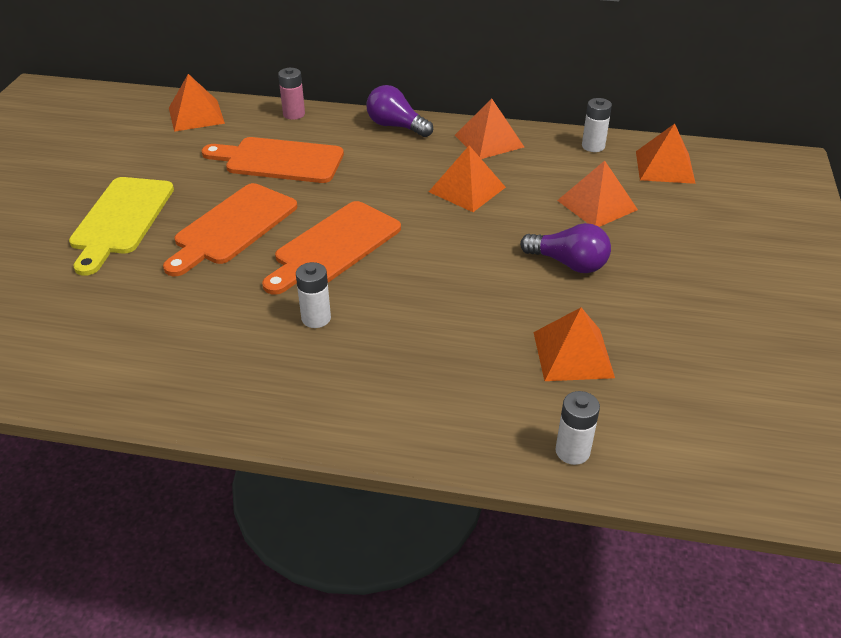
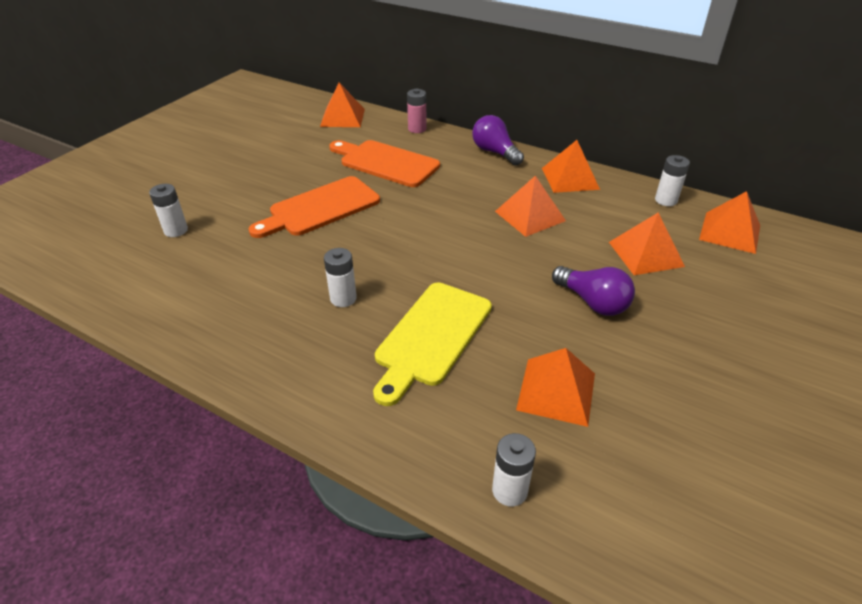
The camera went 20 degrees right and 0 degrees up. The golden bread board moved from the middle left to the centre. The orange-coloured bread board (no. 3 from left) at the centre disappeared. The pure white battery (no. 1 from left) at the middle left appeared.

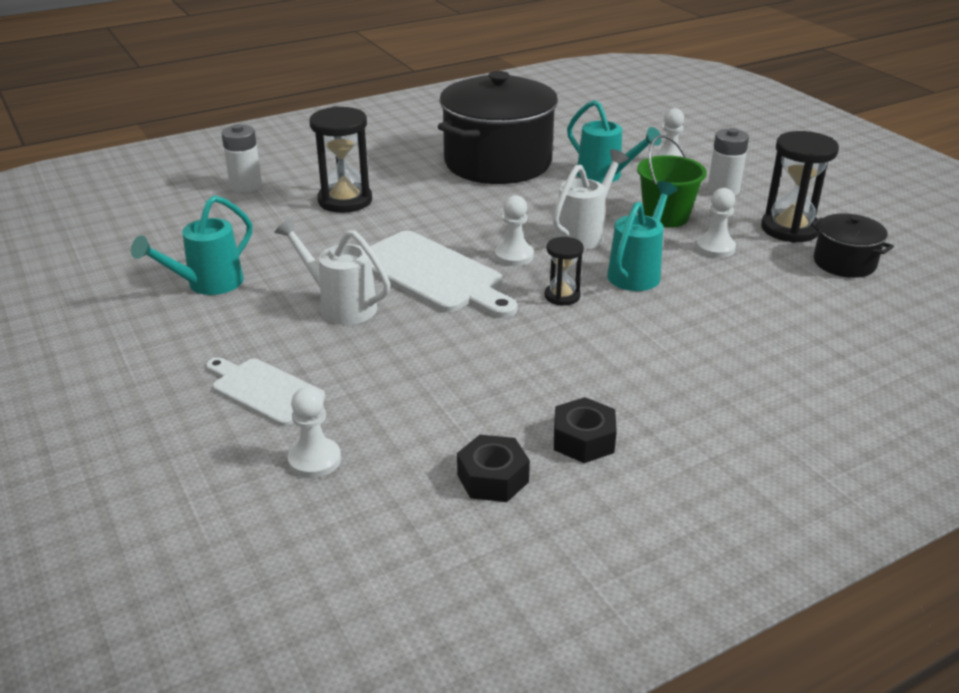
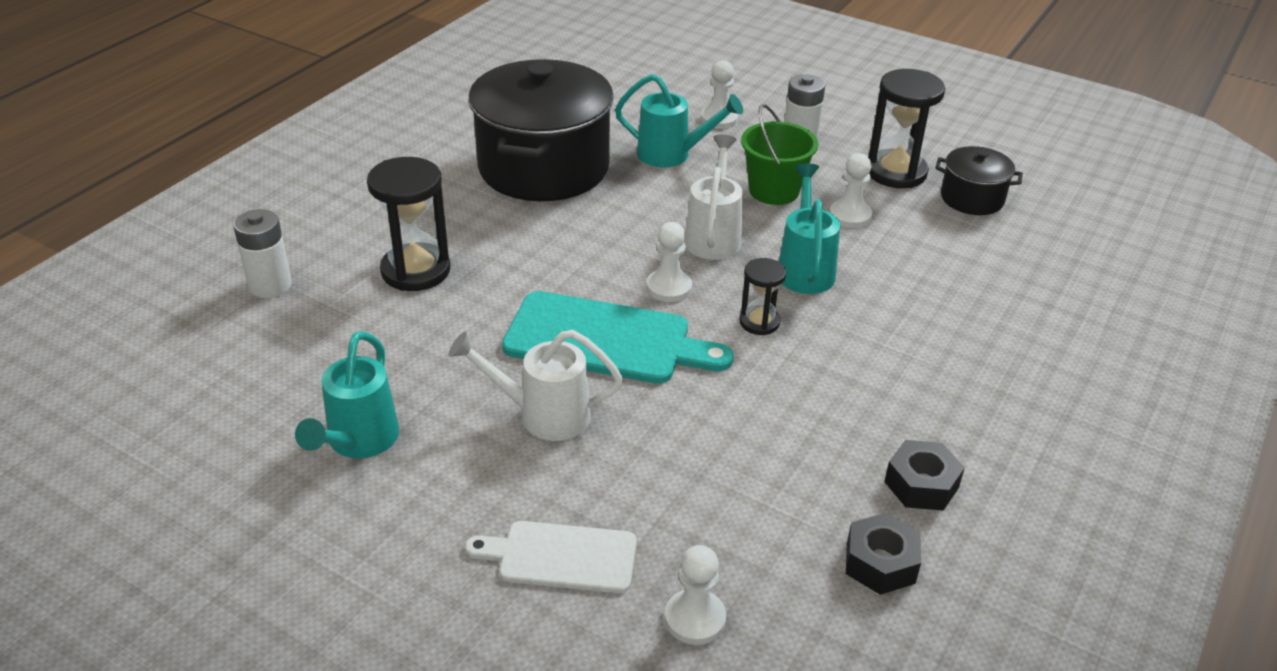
The camera went 30 degrees left and 5 degrees up. The pure white bread board (no. 2 from left) at the centre became the aqua bread board at the centre.

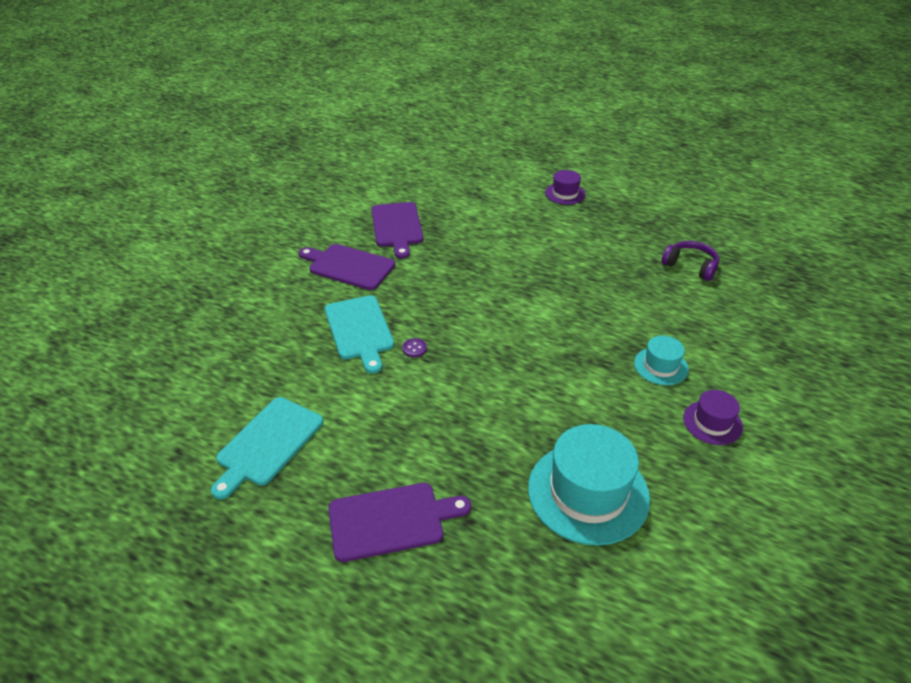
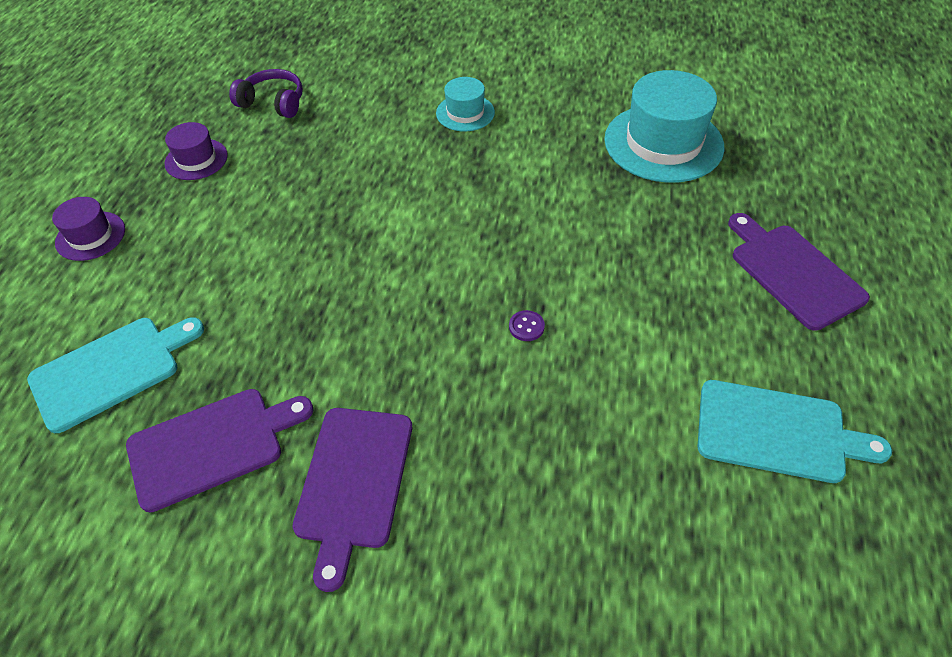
The camera went 105 degrees left and 10 degrees up. The aqua bread board (no. 2 from left in the first image) moved from the centre to the middle left. The royal purple over-ear headphones at the middle right turned 90 degrees clockwise. The royal purple tall hat (no. 2 from left) moved from the middle right to the top left.

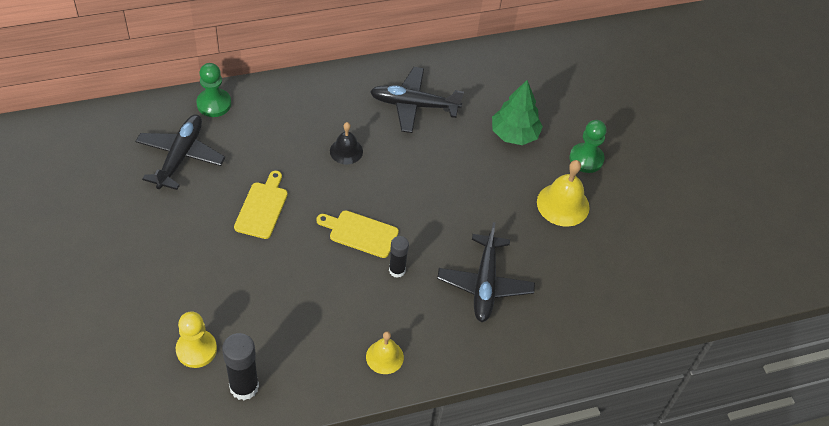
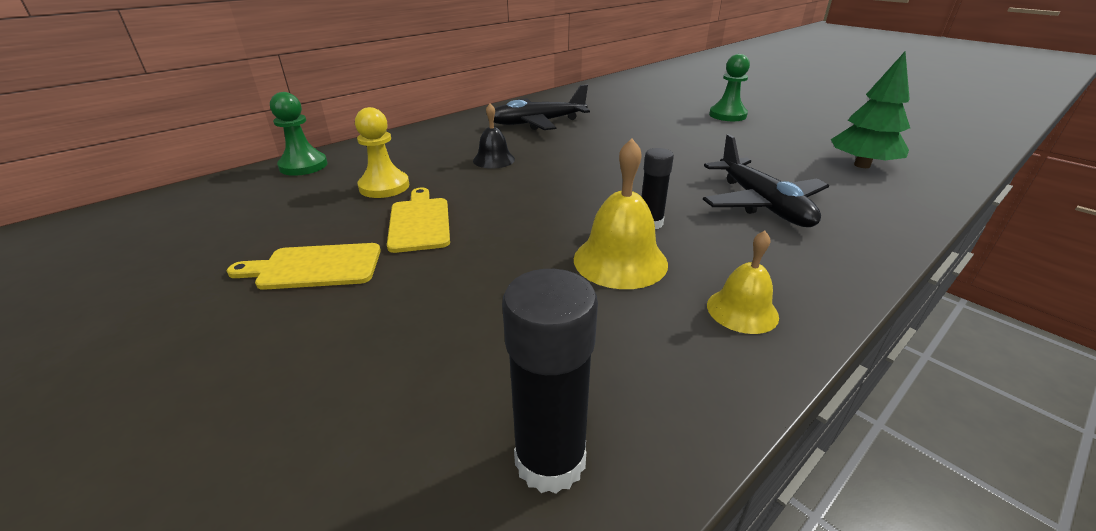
The camera went 20 degrees left and 20 degrees down. The ebony toy plane (no. 1 from left) at the middle left disappeared. The golden game pawn moved from the bottom left to the top centre. The golden bread board (no. 2 from left in the first image) moved from the centre to the middle left. The leaf-green tree moved from the top centre to the top right. The golden bell (no. 2 from left in the first image) moved from the middle right to the centre.

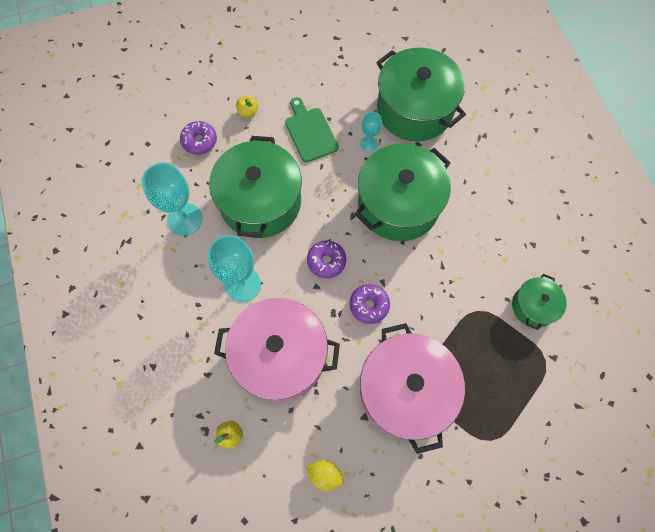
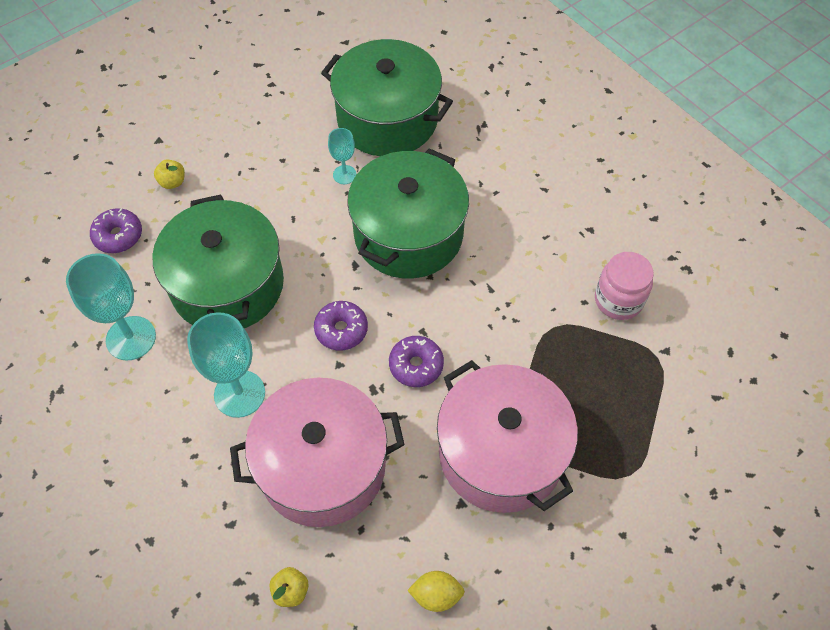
The camera went 20 degrees left and 10 degrees down. The leaf-green bread board at the top centre disappeared. The leaf-green pot (no. 4 from left) at the middle right was replaced by the pink jar at the middle right.

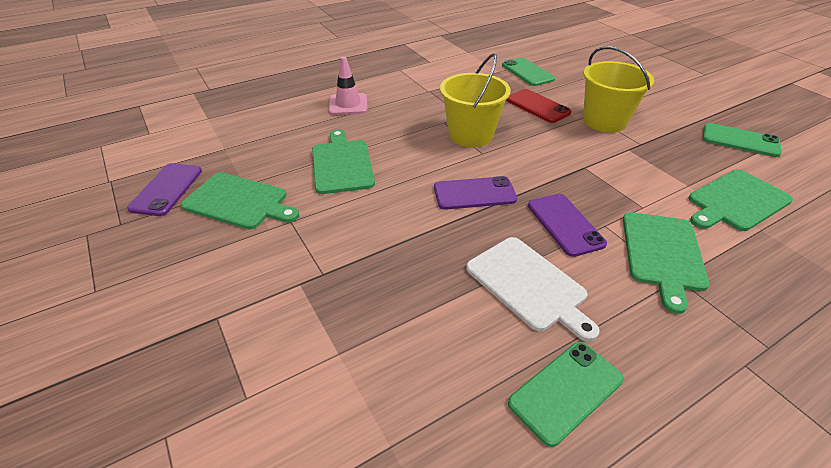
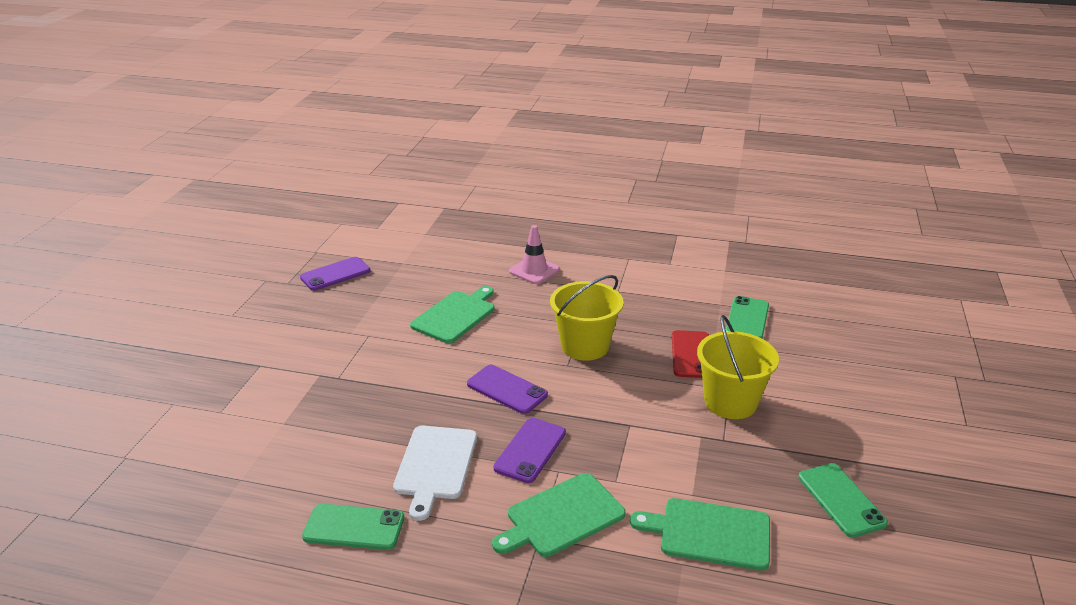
The camera went 45 degrees right and 10 degrees down. The leaf-green bread board (no. 1 from left) at the middle left disappeared.

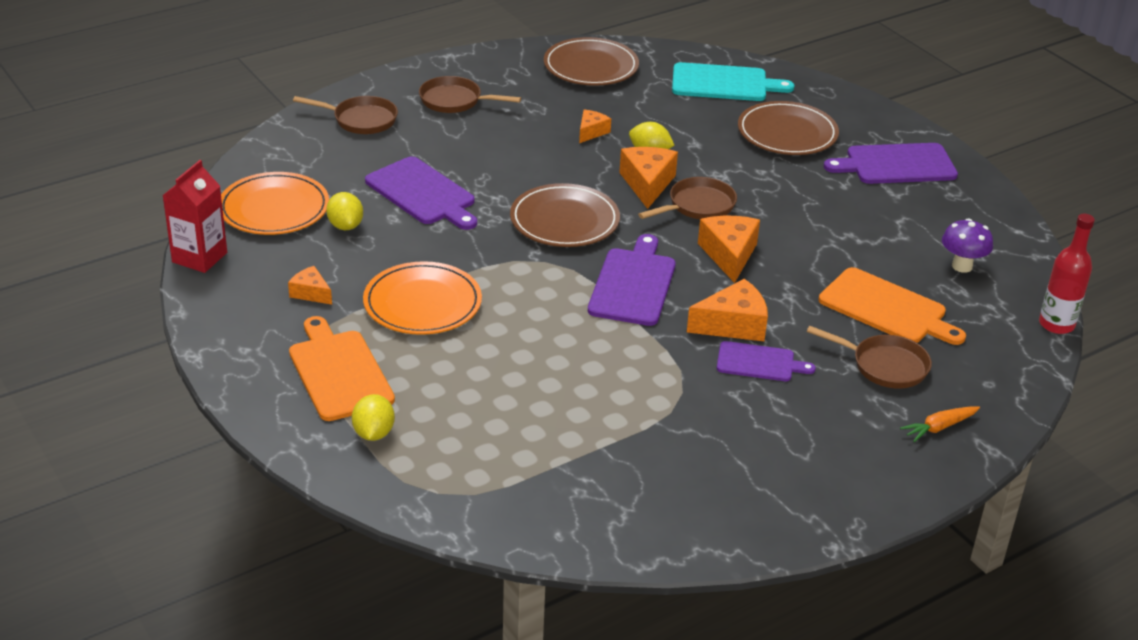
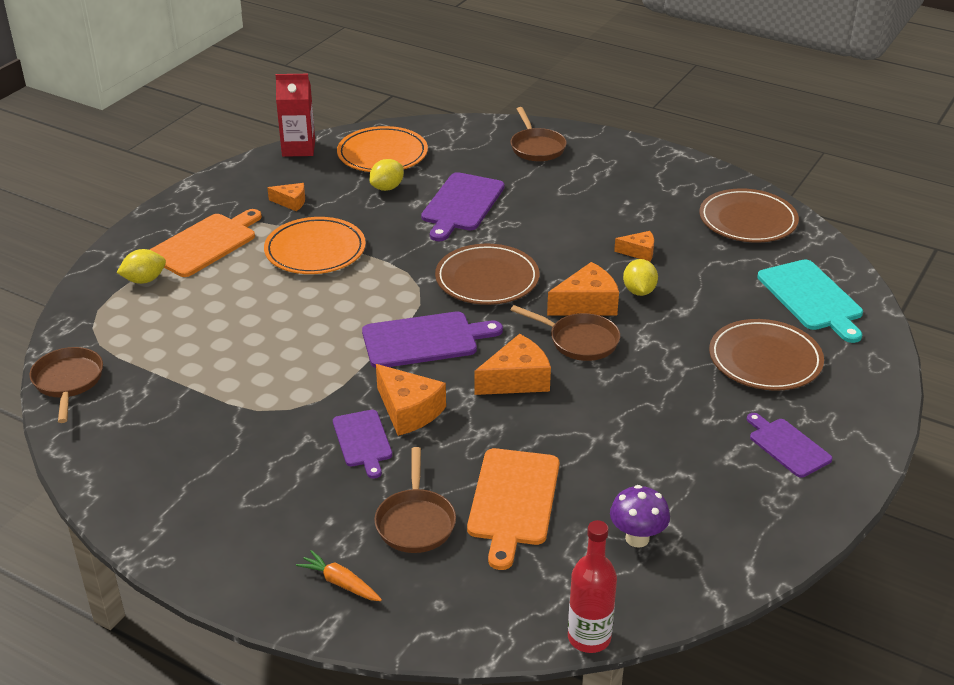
The camera went 65 degrees right and 0 degrees up. The orange-coloured piece of cheese (no. 1 from left) at the middle left turned 90 degrees clockwise. The dark brown frying pan (no. 2 from left in the first image) moved from the top centre to the middle left. The royal purple bread board (no. 4 from left) at the top right changed to 0.63 times the size.

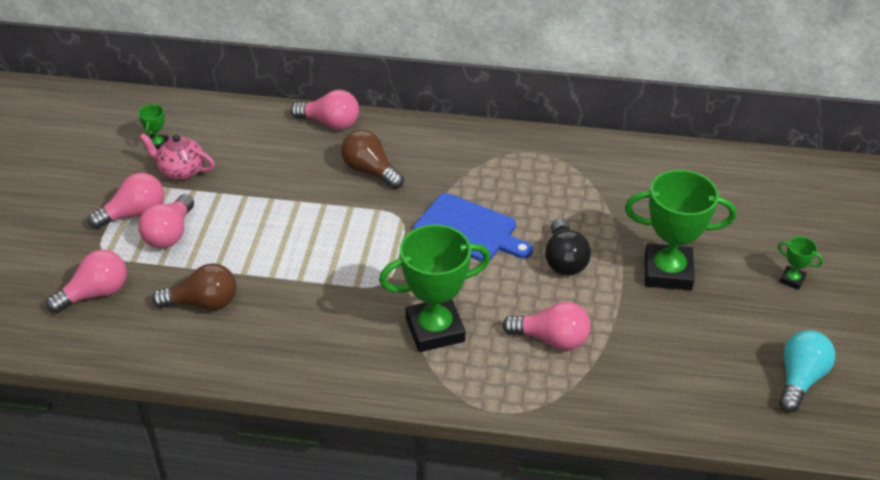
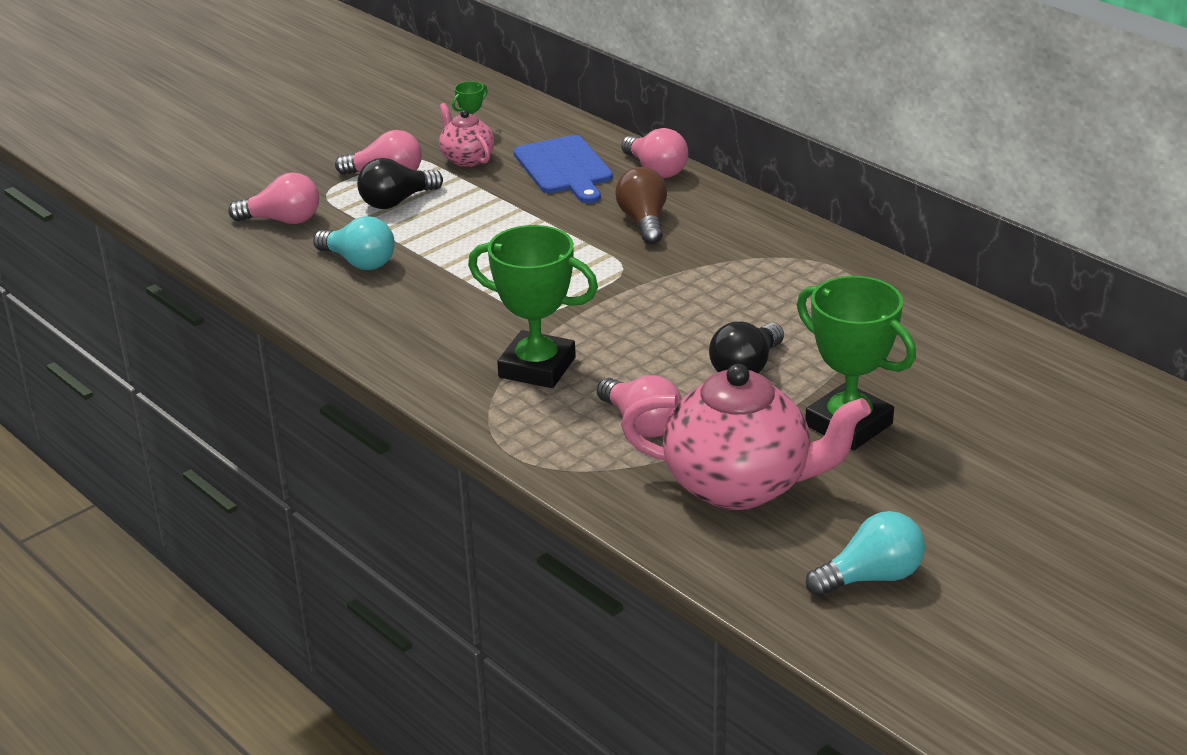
The camera went 40 degrees right and 10 degrees down. The pink lightbulb (no. 3 from left) at the middle left became the ebony lightbulb (no. 1 from left) at the top centre. The dark brown lightbulb (no. 1 from left) at the middle left became the aqua lightbulb (no. 1 from left) at the top left. The blue bread board moved from the centre to the top centre. The leaf-green trophy (no. 4 from left) at the middle right disappeared. The pink china teapot (no. 2 from left) at the centre appeared.

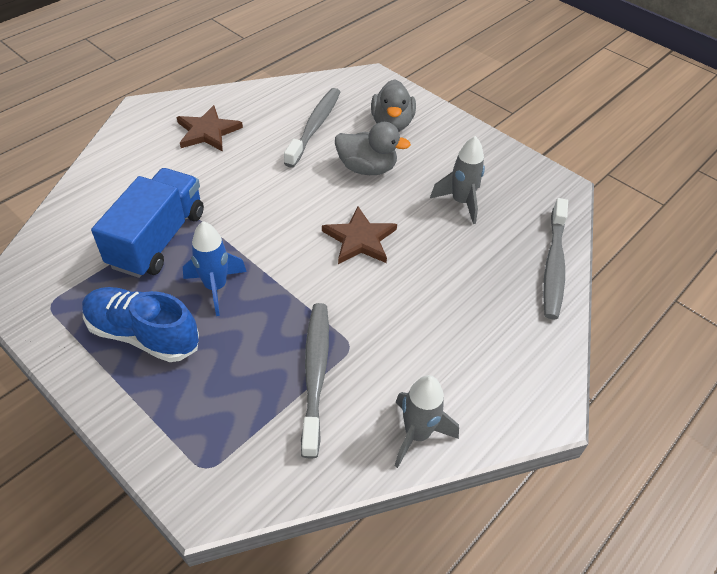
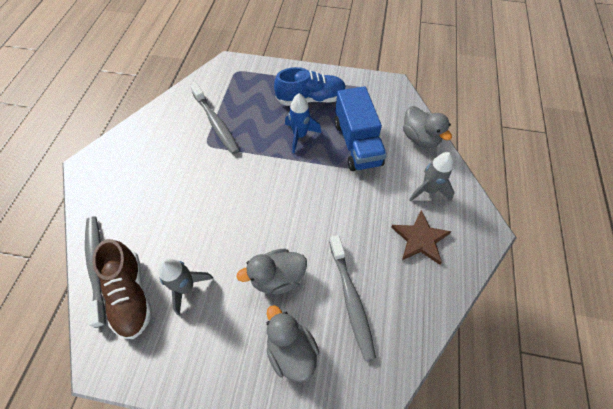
The camera went 150 degrees right and 10 degrees up. The dark brown five-pointed star (no. 2 from left) at the centre disappeared. The ash-grey rocket (no. 1 from left in the first image) moved from the bottom centre to the middle right. The dark brown lace-up shoe at the bottom left appeared. The ash-grey rubber duck (no. 3 from left) at the top right appeared.

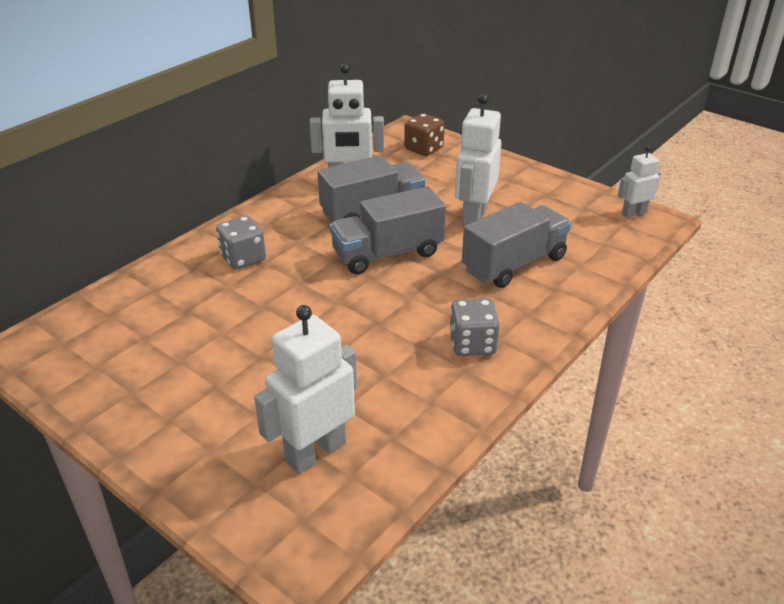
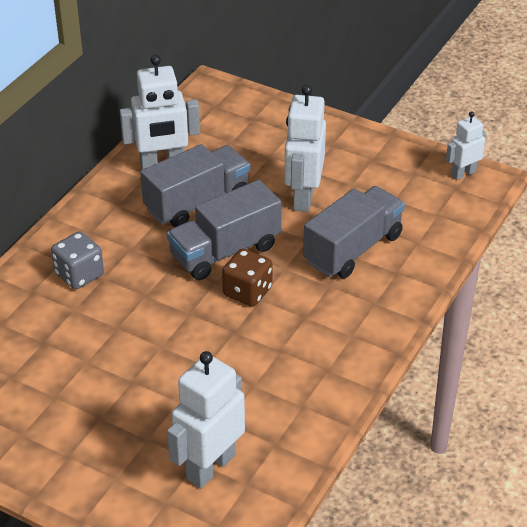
The camera went 10 degrees left and 5 degrees up. The dark brown die moved from the top centre to the centre. The ash-grey die (no. 2 from left) at the centre disappeared.

